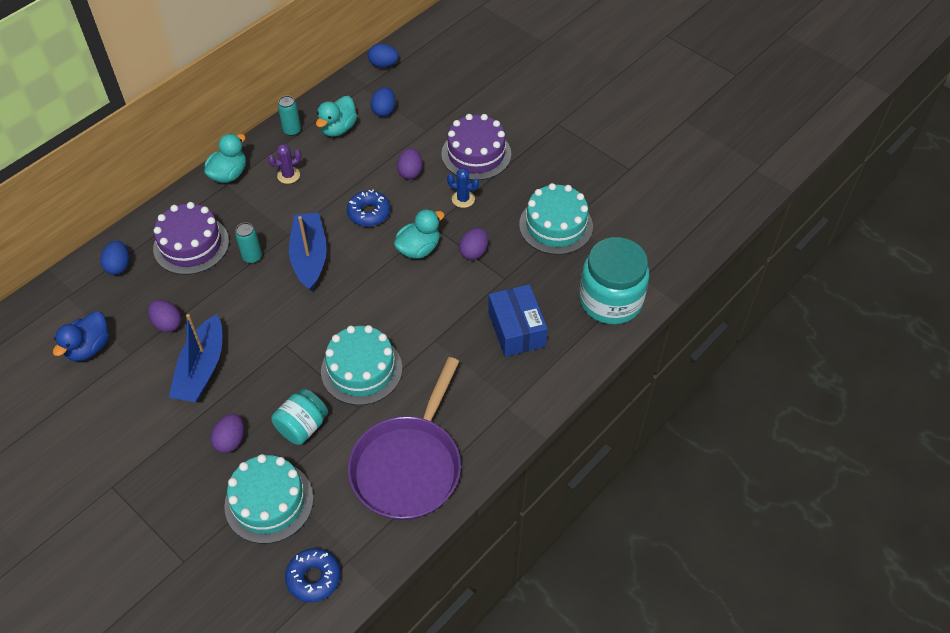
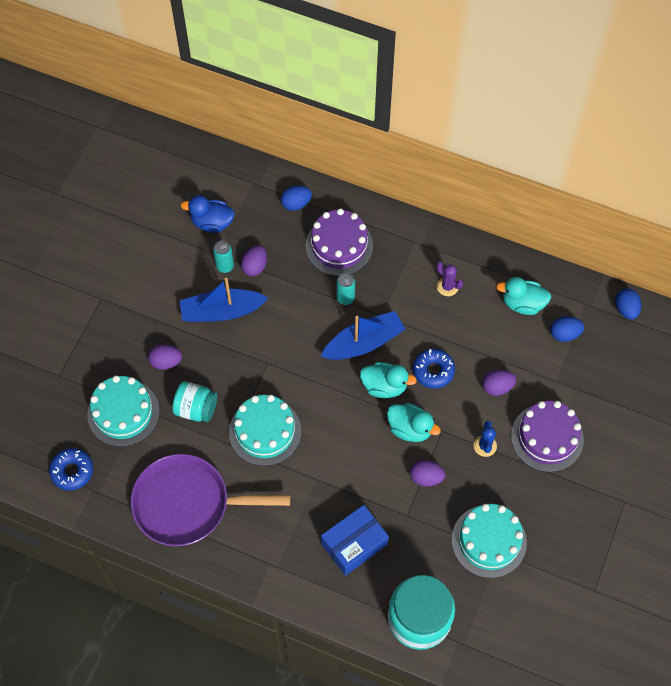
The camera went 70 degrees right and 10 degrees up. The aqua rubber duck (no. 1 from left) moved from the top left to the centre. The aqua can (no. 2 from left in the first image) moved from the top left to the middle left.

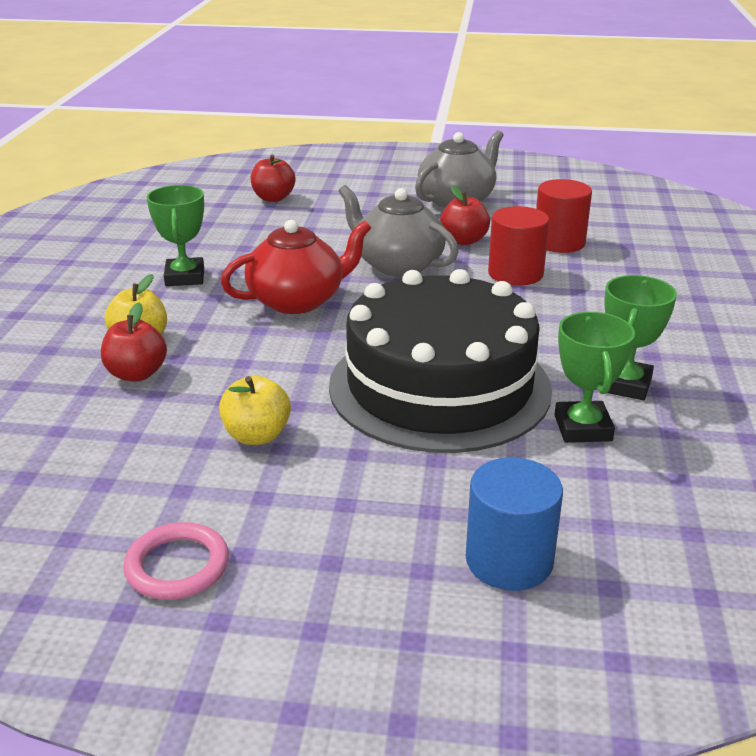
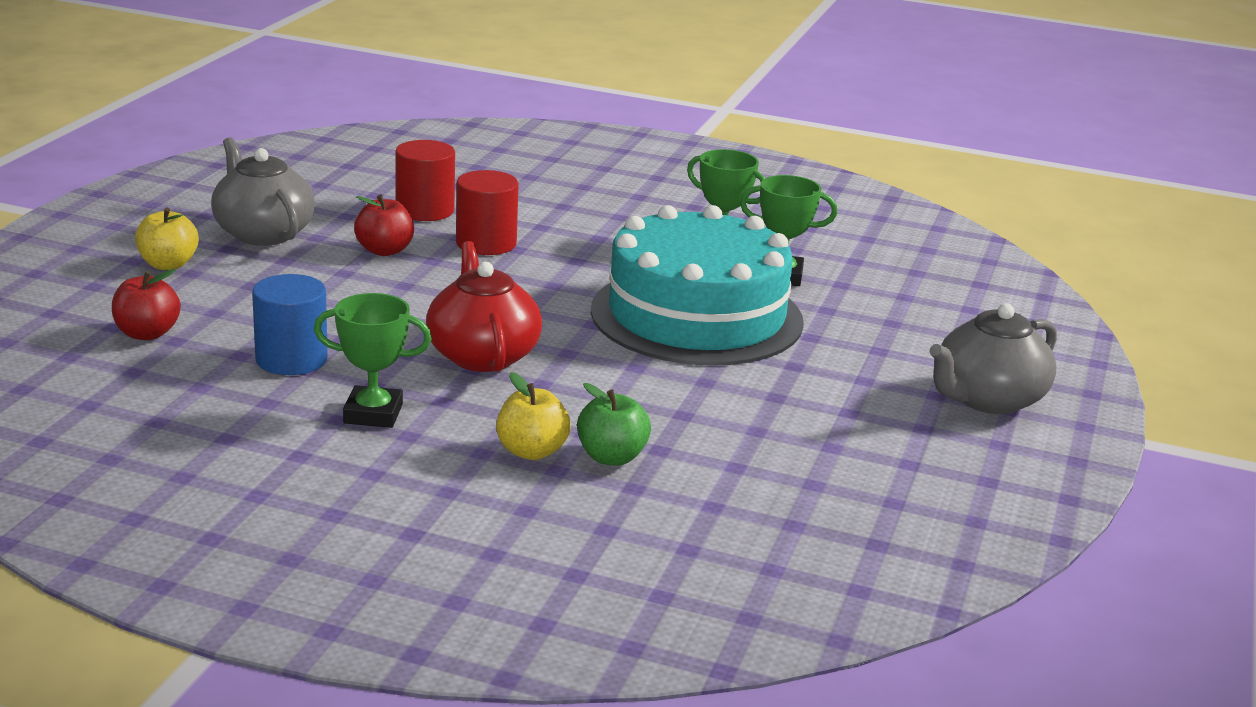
The camera went 80 degrees left and 5 degrees down. The scarlet toy apple (no. 1 from left) at the middle left became the leaf-green toy apple at the centre. The pink ring at the bottom left disappeared. The golden toy apple (no. 2 from left in the first image) moved from the centre to the middle left. The ebony layer cake at the centre became the aqua layer cake at the centre. The ash-grey china teapot (no. 1 from left in the first image) moved from the top centre to the middle right. The blue cylinder shape moved from the bottom right to the middle left.

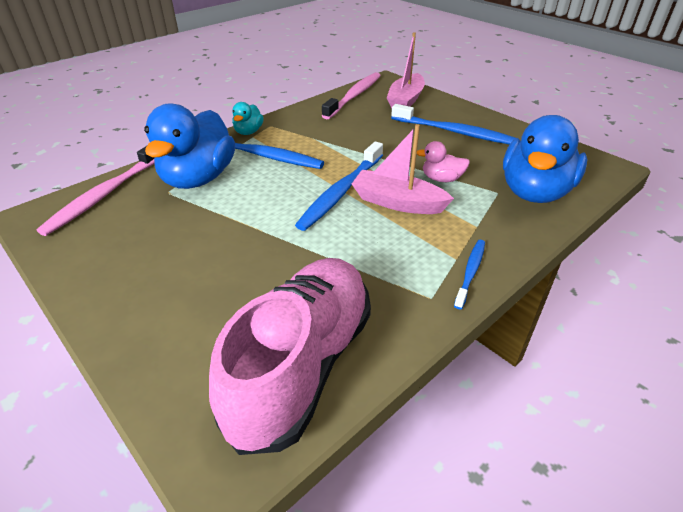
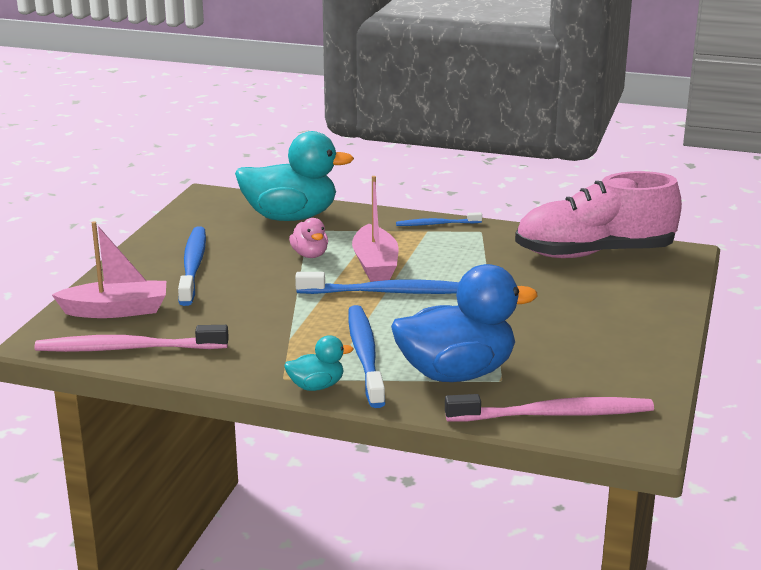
The camera went 120 degrees left and 15 degrees down. The blue rubber duck (no. 2 from left) at the top right became the aqua rubber duck (no. 1 from left) at the top centre.

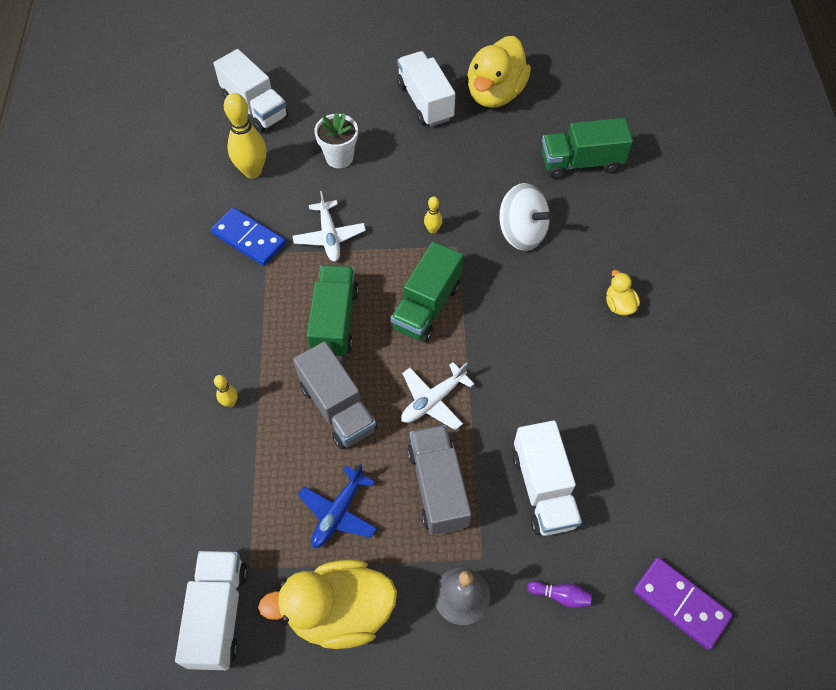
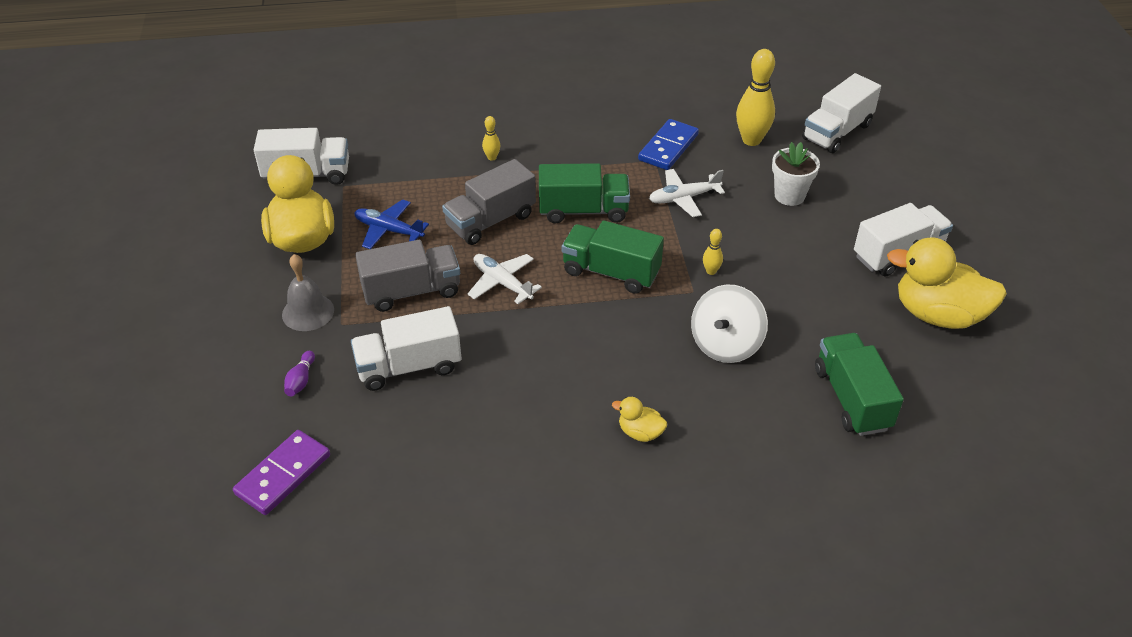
The camera went 85 degrees right and 15 degrees down. The golden rubber duck (no. 3 from left in the first image) at the middle right turned 135 degrees counterclockwise.

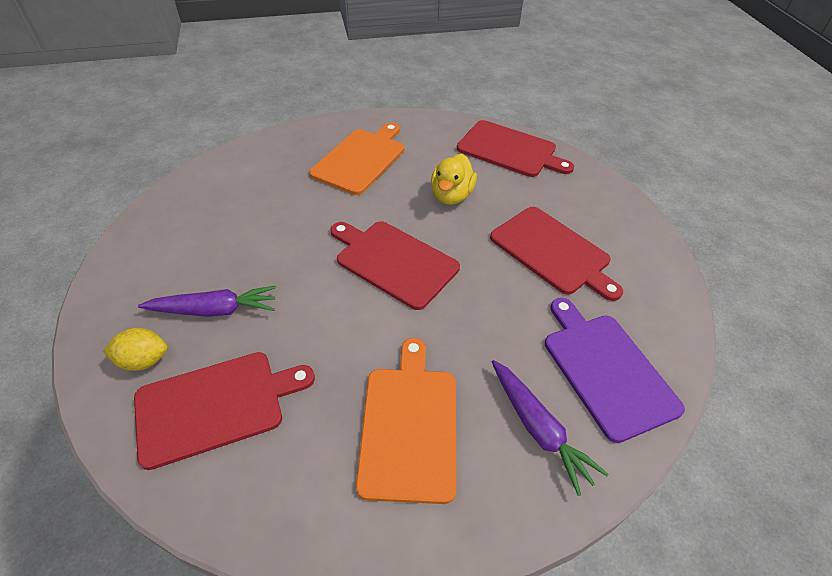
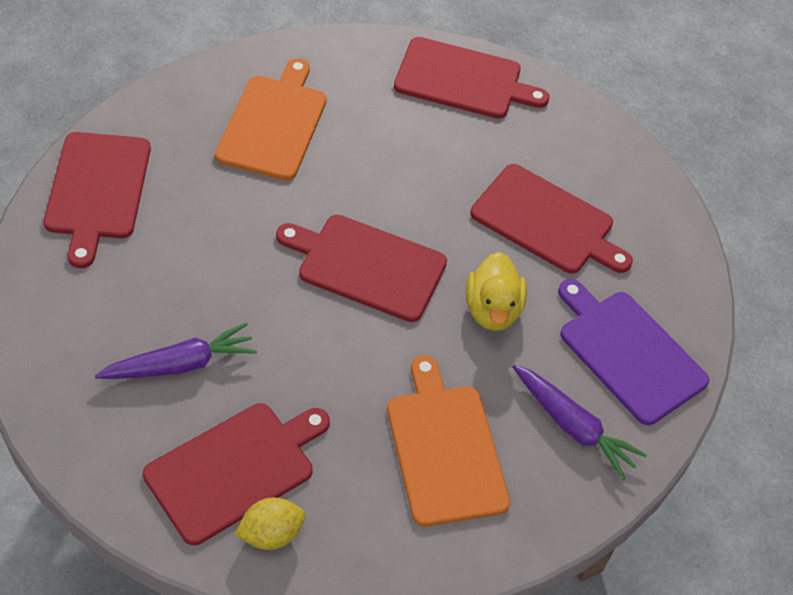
The camera went 20 degrees left and 5 degrees up. The golden citrus fruit moved from the middle left to the bottom centre. The golden rubber duck moved from the top centre to the centre. The scarlet bread board (no. 1 from left) at the middle left appeared.

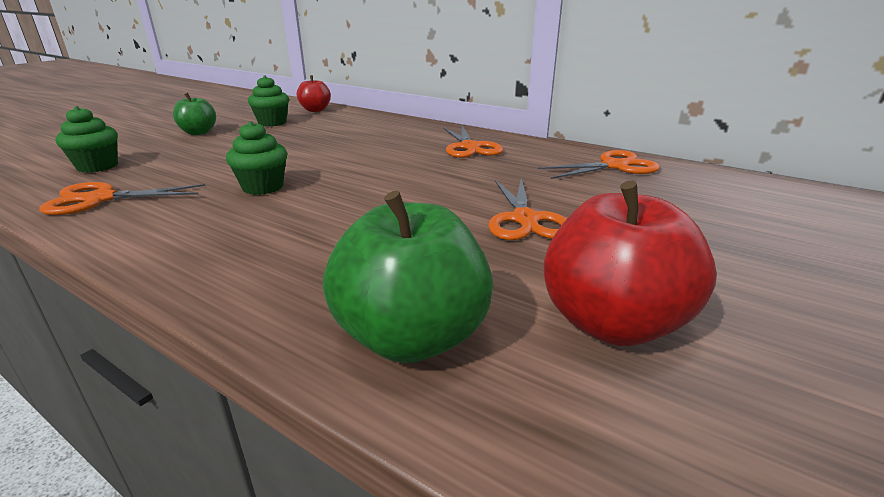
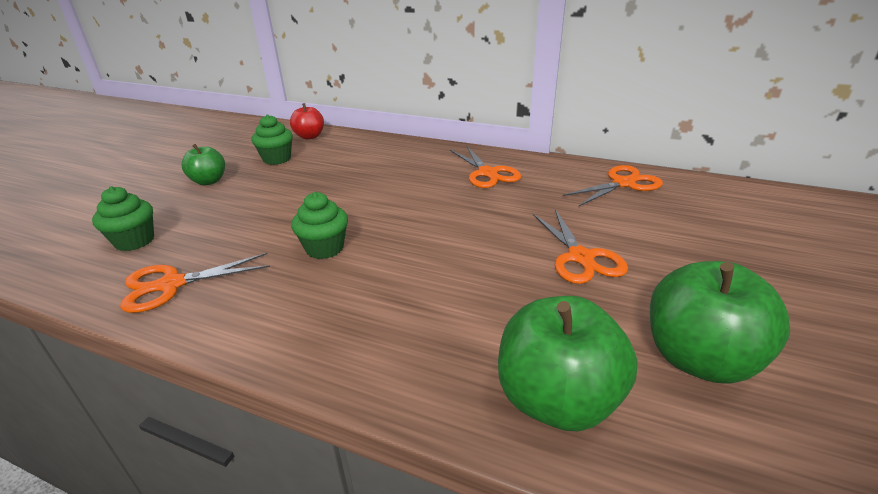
The camera went 10 degrees left and 5 degrees up. The scarlet toy apple (no. 2 from left) at the middle right became the leaf-green toy apple (no. 3 from left) at the middle right.

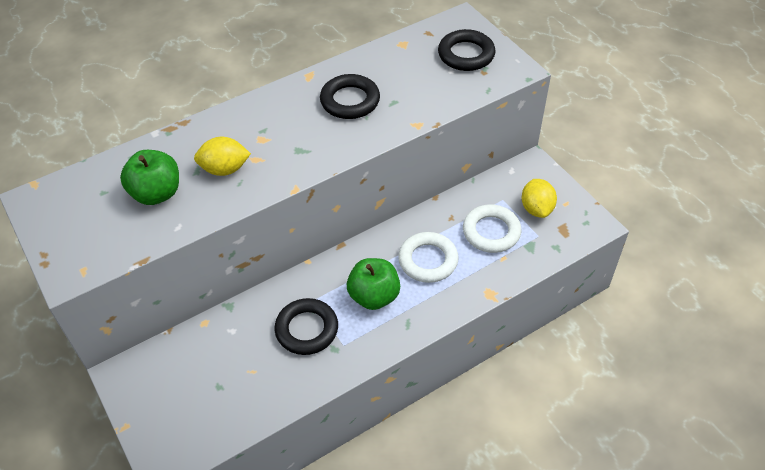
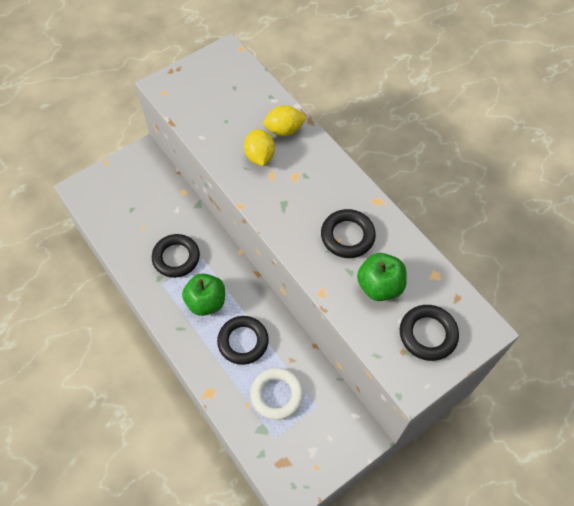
The camera went 85 degrees right and 10 degrees up. The leaf-green toy apple (no. 1 from left in the first image) moved from the middle left to the centre. The pure white ring (no. 1 from left) at the centre became the ebony ring (no. 2 from left) at the bottom centre. The golden citrus fruit (no. 2 from left) moved from the middle right to the top centre.

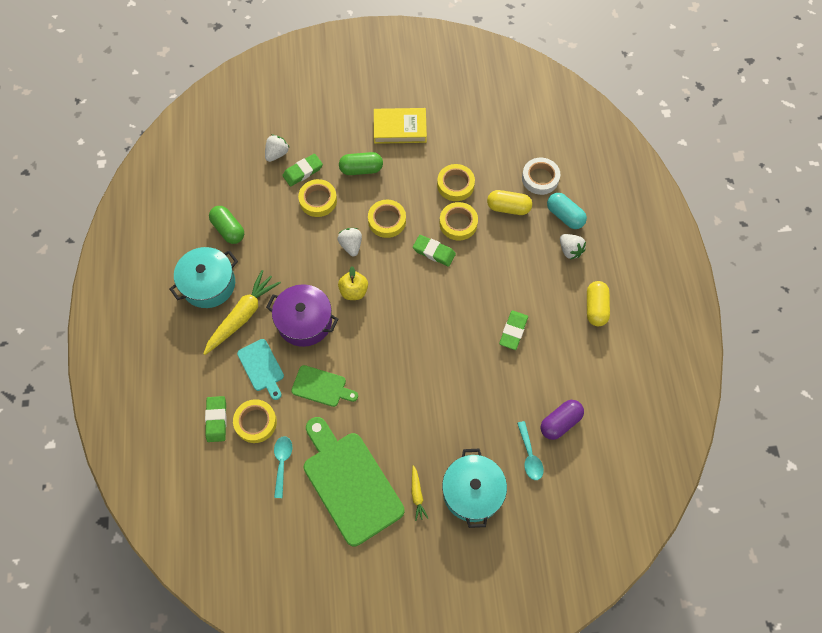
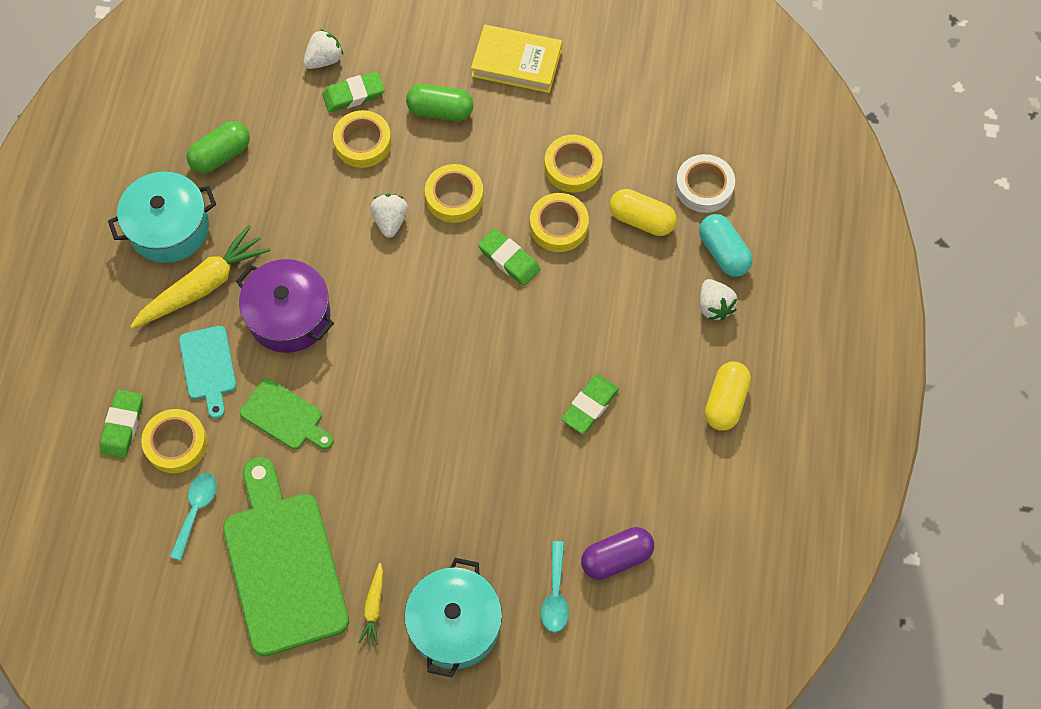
The camera went 15 degrees right and 0 degrees up. The leaf-green capsule (no. 1 from left) at the middle left turned 75 degrees clockwise. The golden toy apple at the centre disappeared.

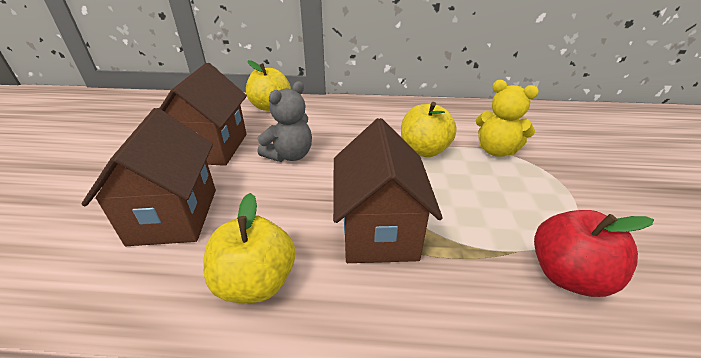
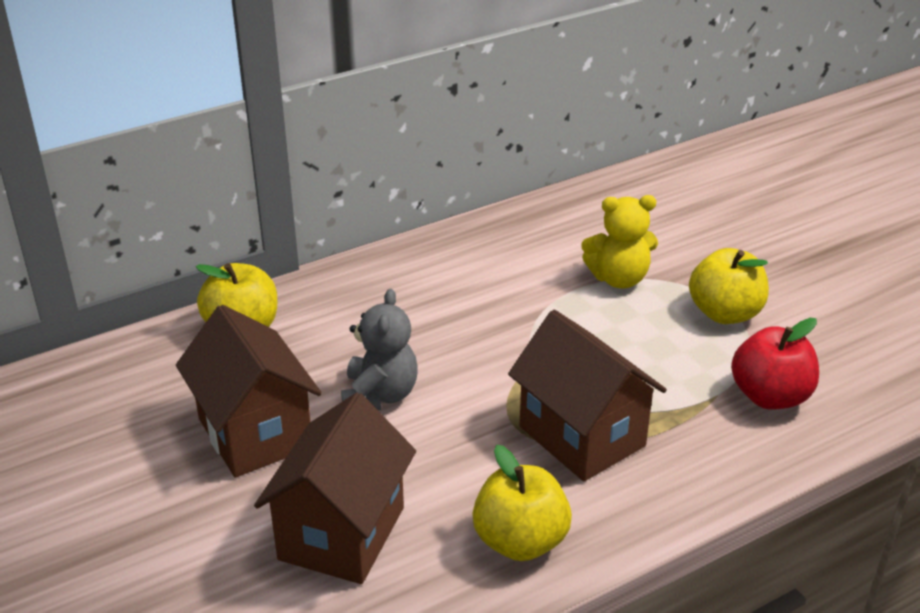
The camera went 35 degrees left and 0 degrees up. The dark brown house (no. 1 from left in the first image) at the middle left turned 60 degrees clockwise. The golden toy apple (no. 3 from left) moved from the centre to the middle right.

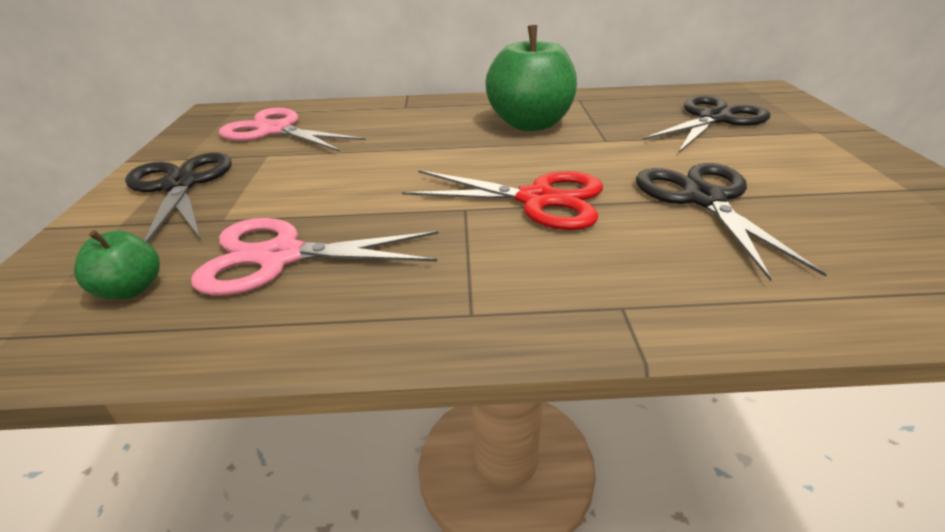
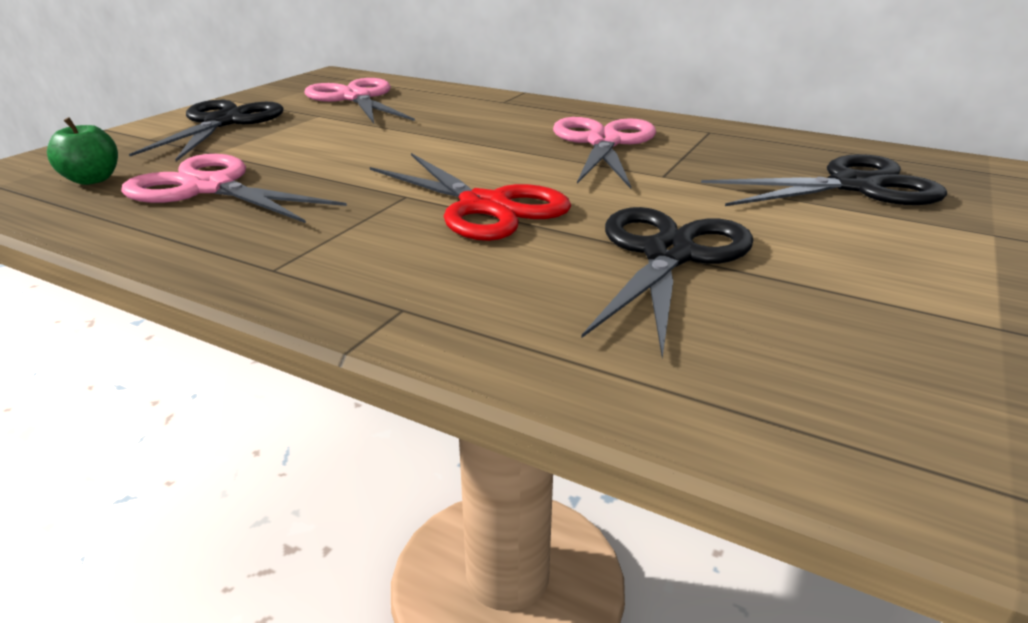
The camera went 30 degrees right and 5 degrees down. The leaf-green toy apple (no. 2 from left) at the top centre was replaced by the pink shears (no. 3 from left) at the top centre.

